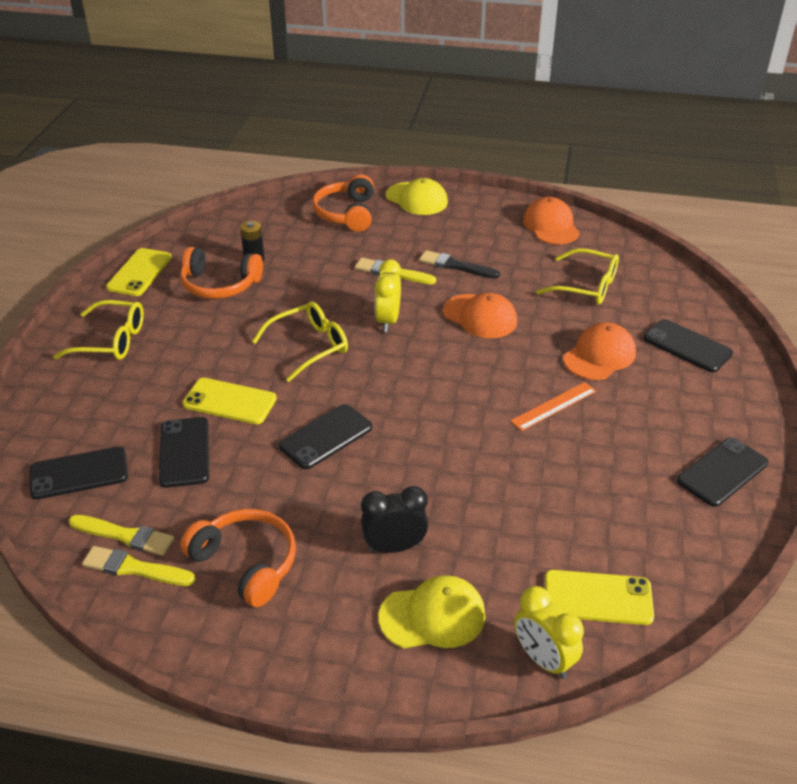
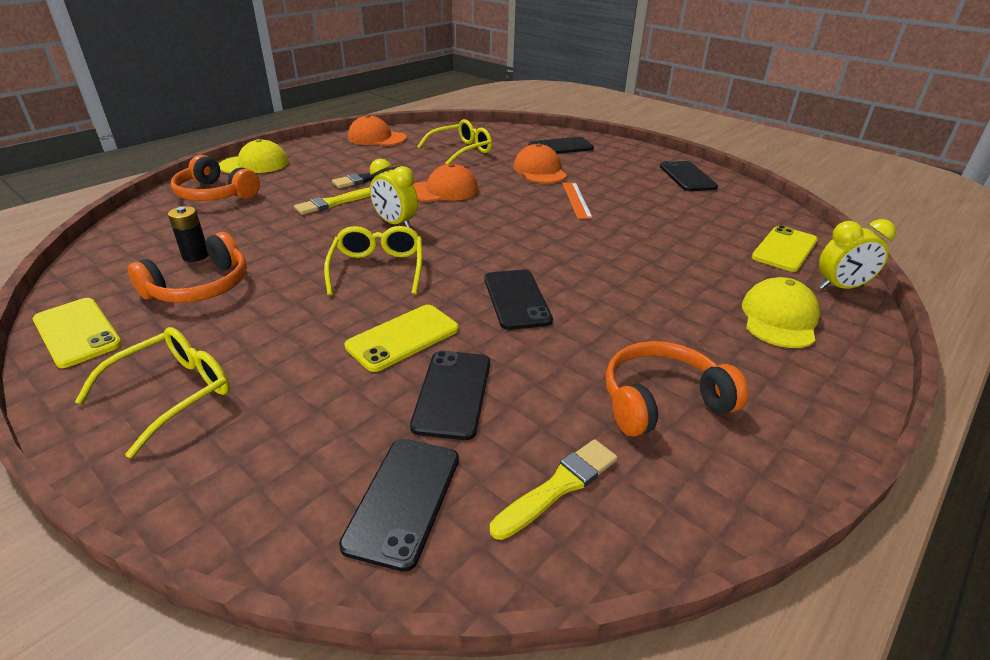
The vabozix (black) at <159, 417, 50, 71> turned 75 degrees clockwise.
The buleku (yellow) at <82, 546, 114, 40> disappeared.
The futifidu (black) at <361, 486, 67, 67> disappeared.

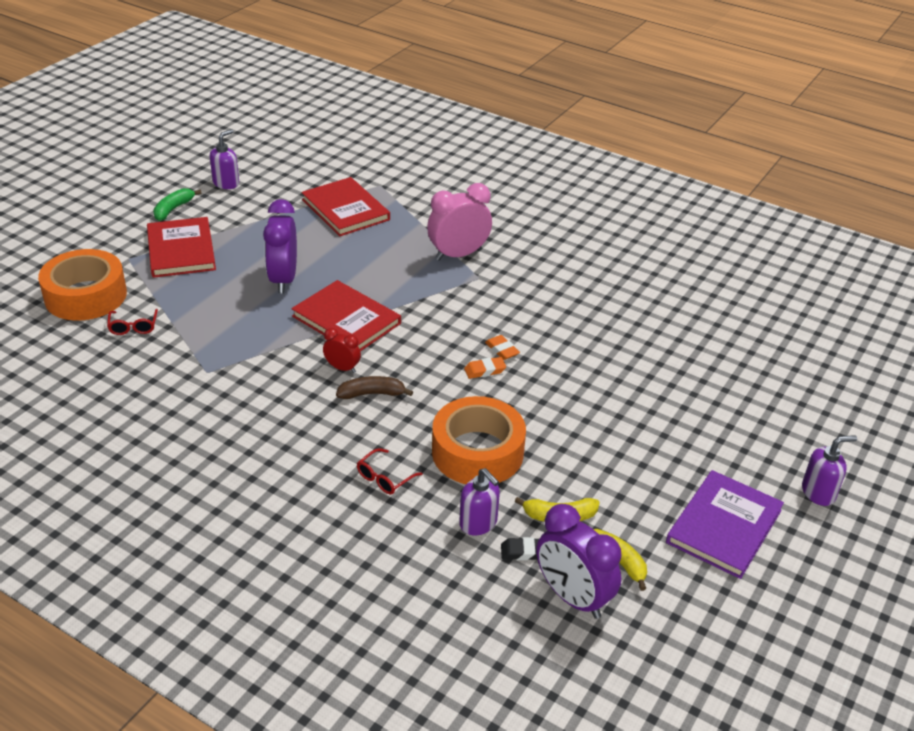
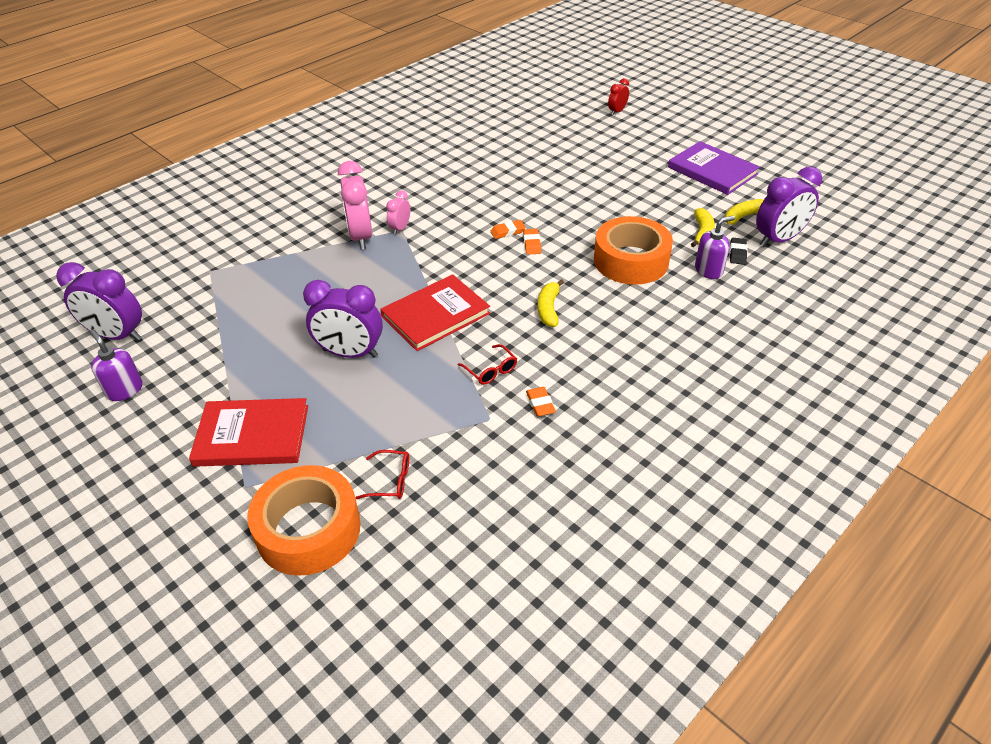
The futifidu (purple) at <56, 262, 86, 79> appeared.
The futifidu (pink) at <386, 190, 24, 45> appeared.
The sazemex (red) moved from <357, 448, 66, 46> to <458, 344, 59, 41>.
The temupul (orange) at <526, 387, 30, 30> appeared.
The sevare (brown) at <336, 376, 77, 23> became the sevare (yellow) at <538, 279, 26, 48>.
The futifidu (red) moved from <323, 328, 38, 45> to <608, 78, 21, 37>.
The sevare (green) at <153, 188, 49, 33> disappeared.
The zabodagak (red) at <301, 177, 89, 59> disappeared.
The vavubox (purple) at <802, 435, 55, 71> disappeared.

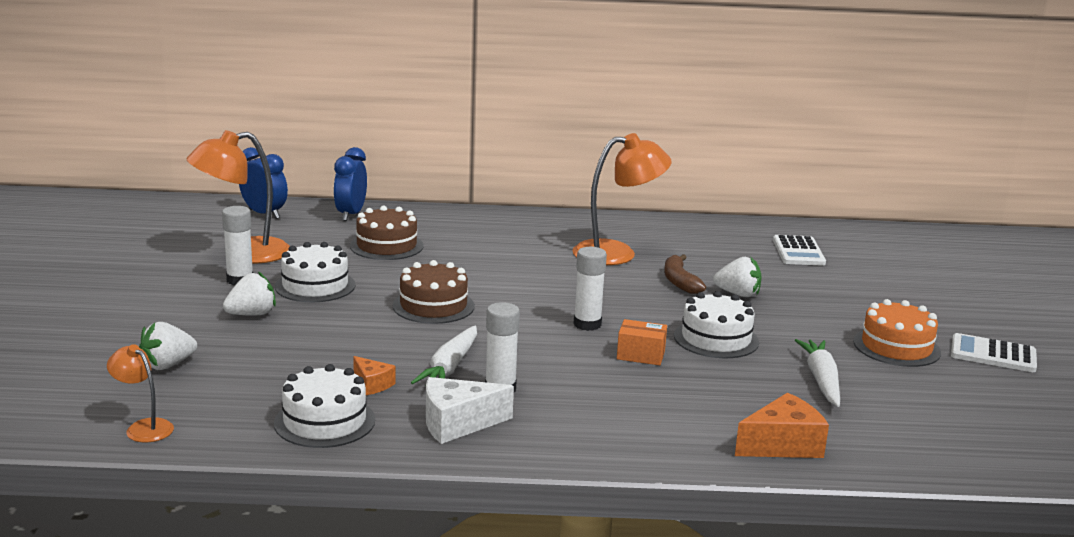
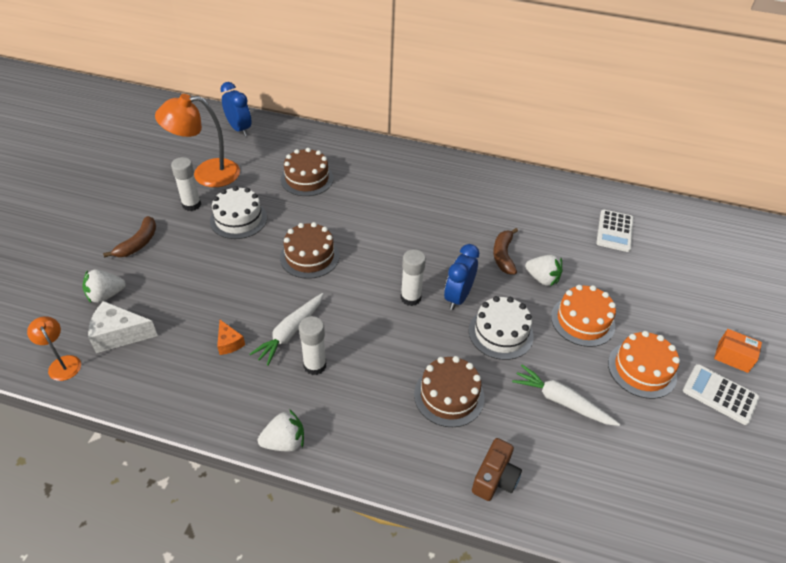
The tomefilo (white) moved from <426, 377, 88, 67> to <88, 301, 70, 52>.
The sevare (brown) at <103, 216, 53, 41> appeared.
The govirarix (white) moved from <223, 271, 53, 45> to <258, 409, 46, 43>.
The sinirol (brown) at <414, 356, 71, 71> appeared.
The futifidu (blue) moved from <334, 147, 33, 74> to <444, 244, 35, 66>.
The tomefilo (orange) at <735, 393, 94, 65> was replaced by the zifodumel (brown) at <472, 438, 50, 63>.
The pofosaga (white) at <795, 339, 45, 68> turned 75 degrees counterclockwise.
The sinirol (orange) at <551, 285, 65, 62> appeared.
The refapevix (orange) moved from <617, 319, 50, 46> to <714, 329, 48, 44>.
The sinirol (white) at <274, 364, 101, 84> disappeared.
The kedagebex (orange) at <572, 133, 99, 132> disappeared.

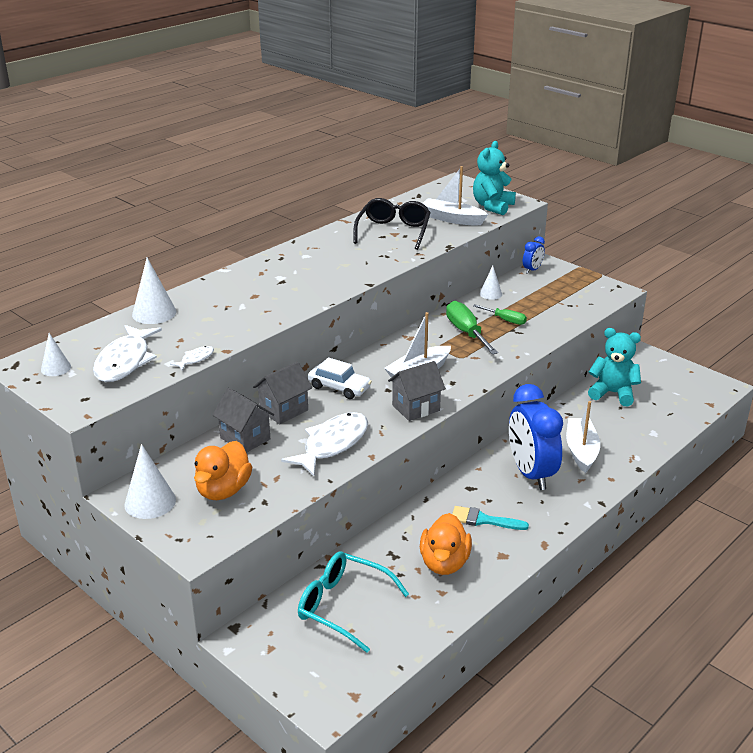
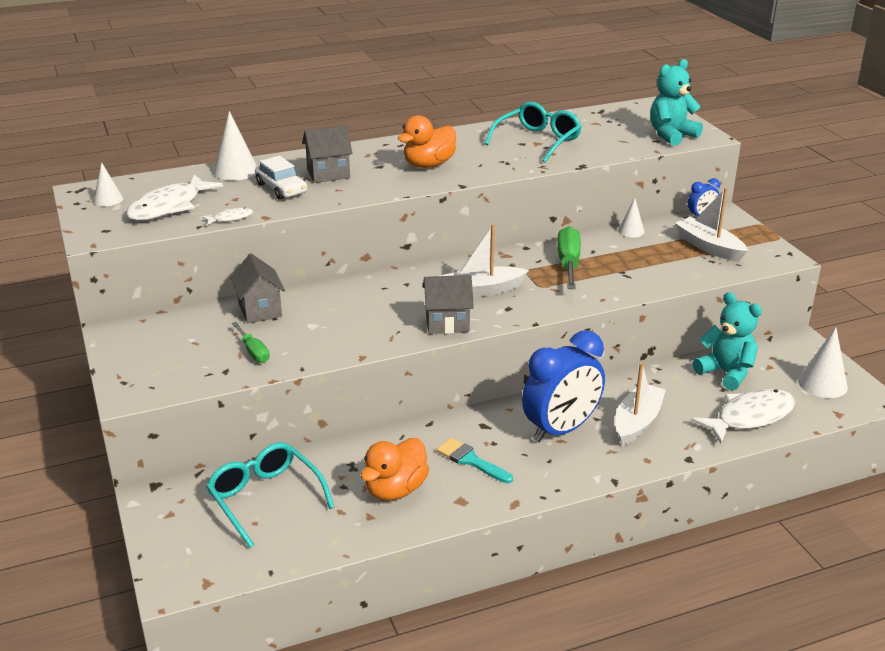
The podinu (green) moved from <473, 304, 54, 21> to <232, 322, 38, 41>.
The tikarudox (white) moved from <308, 357, 64, 42> to <255, 156, 52, 44>.
The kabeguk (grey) moved from <253, 362, 59, 62> to <302, 125, 51, 58>.
The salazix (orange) moved from <194, 441, 58, 59> to <398, 115, 58, 53>.
The sazemex (black) at <353, 198, 78, 52> became the sazemex (turquoise) at <485, 102, 97, 60>.
The futifidu (blue) at <509, 384, 54, 106> turned 135 degrees counterclockwise.
The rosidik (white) moved from <422, 166, 66, 60> to <675, 188, 73, 74>.
The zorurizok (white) moved from <281, 412, 87, 64> to <691, 389, 104, 55>.
The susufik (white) moved from <124, 444, 52, 75> to <798, 327, 50, 71>.

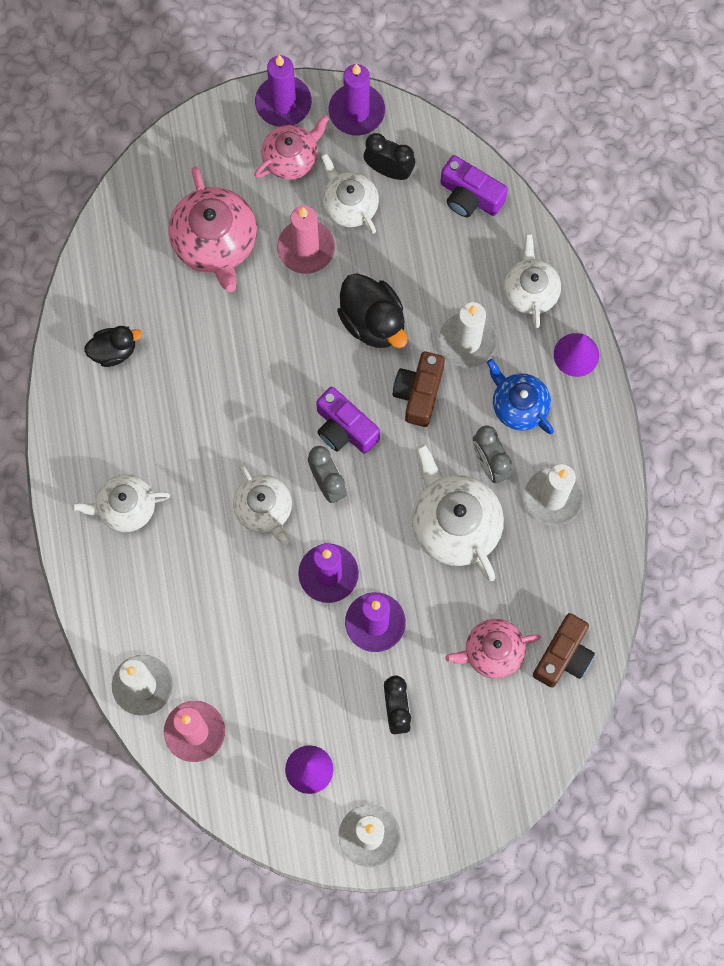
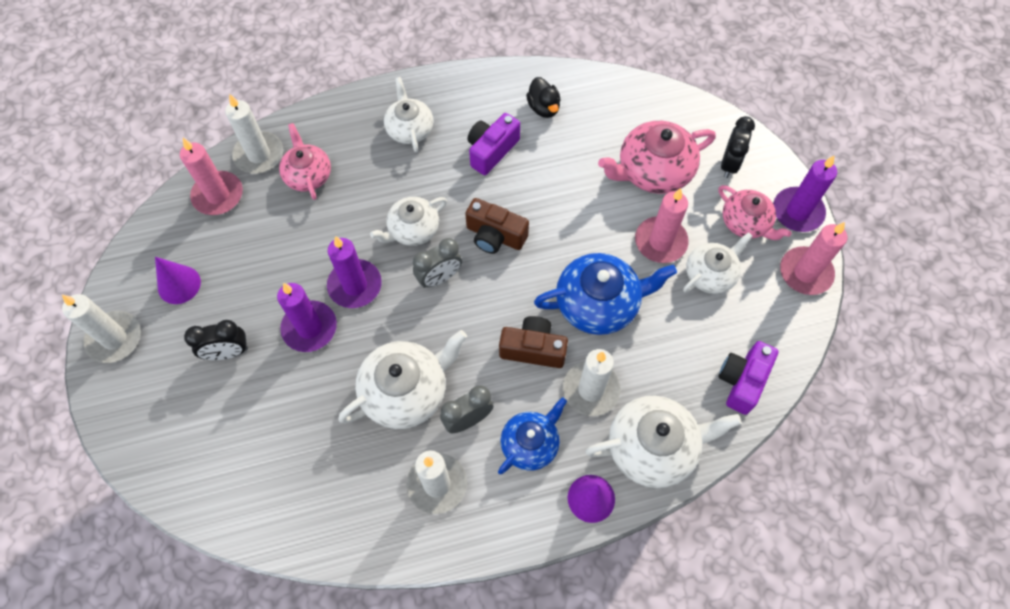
The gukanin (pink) moved from <445, 619, 96, 60> to <279, 123, 52, 77>.
The zifodumel (brown) moved from <533, 613, 62, 74> to <465, 198, 64, 56>.
The zifodumel (purple) moved from <316, 387, 64, 66> to <468, 113, 52, 62>.
The salazix (black) at <337, 273, 70, 75> was replaced by the gukanin (blue) at <534, 253, 143, 82>.
The gukanin (white) at <504, 234, 57, 94> changed to 1.55 times the size.
The futifidu (black) moved from <364, 133, 51, 47> to <721, 116, 34, 62>.
The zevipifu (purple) at <329, 64, 56, 71> became the zevipifu (pink) at <780, 222, 67, 73>.

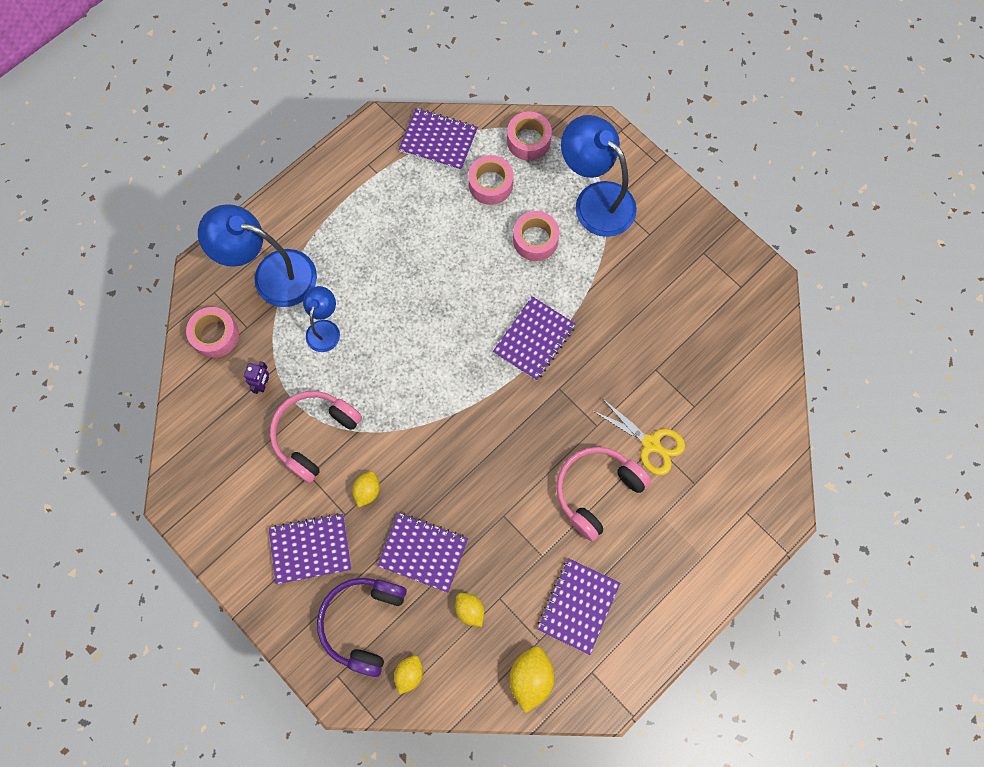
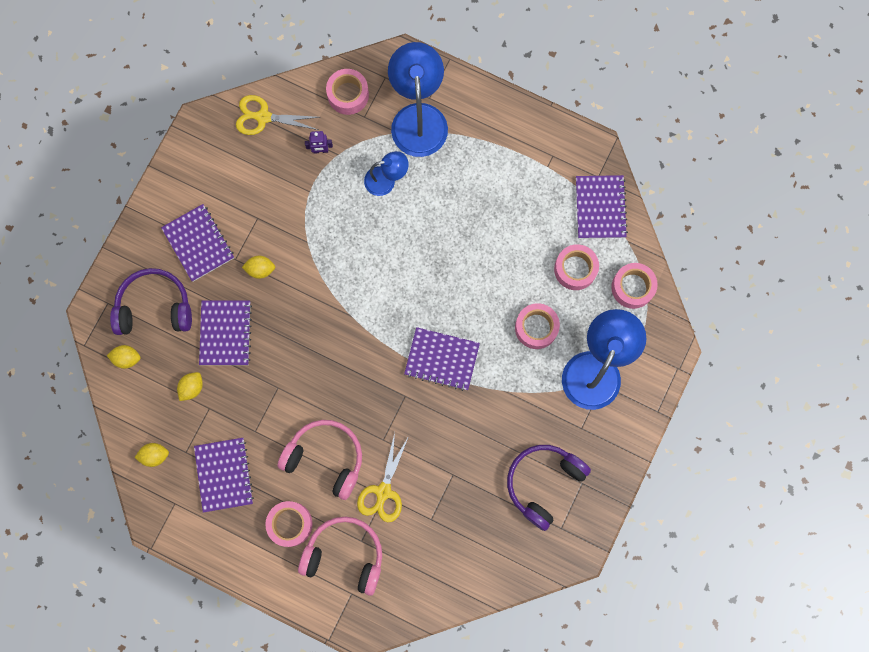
The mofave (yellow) at <510, 646, 45, 67> changed to 0.63 times the size.
The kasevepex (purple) at <537, 558, 83, 97> turned 75 degrees clockwise.
The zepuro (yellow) at <236, 95, 84, 40> appeared.
The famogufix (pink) at <265, 501, 47, 46> appeared.
The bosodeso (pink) moved from <270, 391, 92, 92> to <298, 516, 84, 80>.
The bosodeso (purple) at <507, 445, 84, 86> appeared.

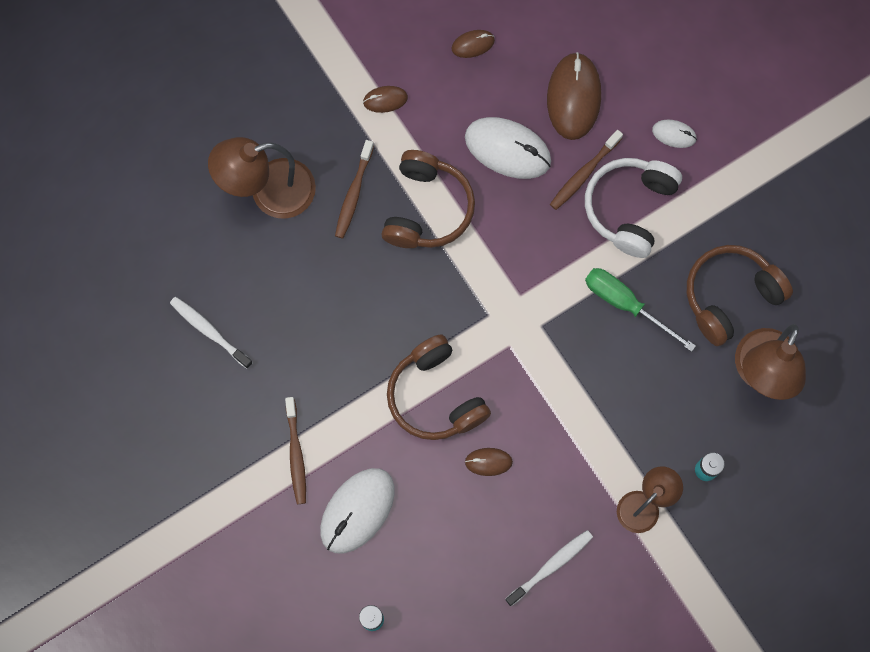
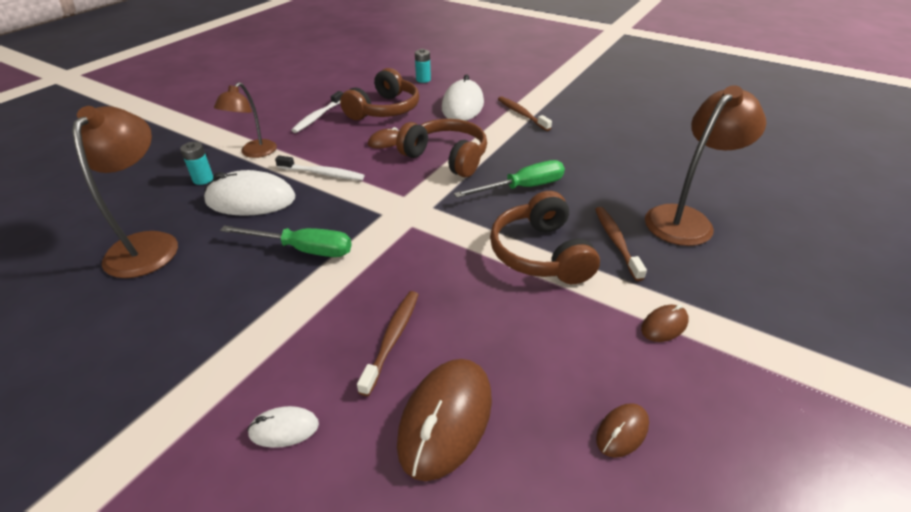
The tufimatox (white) moved from <465, 117, 86, 62> to <204, 170, 91, 46>.
The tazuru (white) moved from <170, 297, 83, 72> to <275, 155, 90, 25>.
The bosodeso (brown) moved from <687, 245, 106, 101> to <340, 68, 79, 52>.
The tufimatox (brown) at <547, 52, 54, 88> turned 45 degrees clockwise.
The podinu (green) at <454, 160, 111, 38> appeared.
The bosodeso (white) at <585, 158, 97, 100> disappeared.

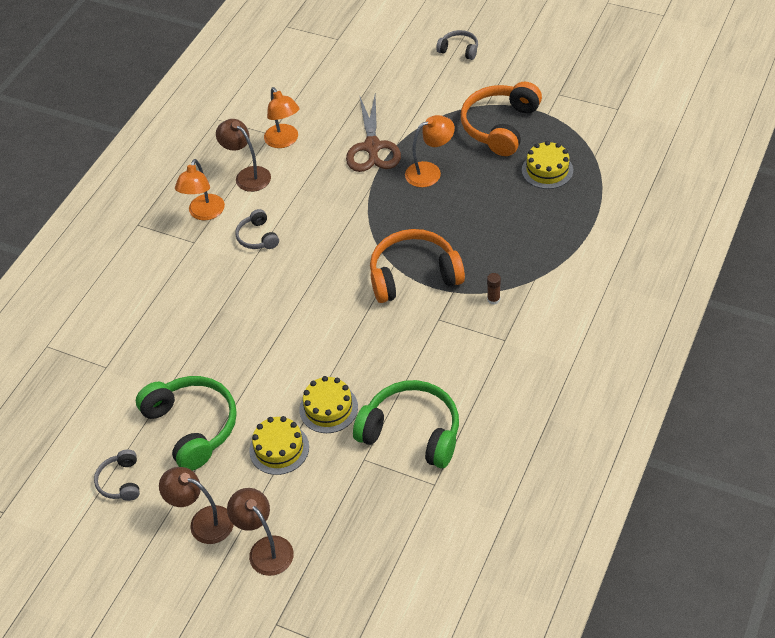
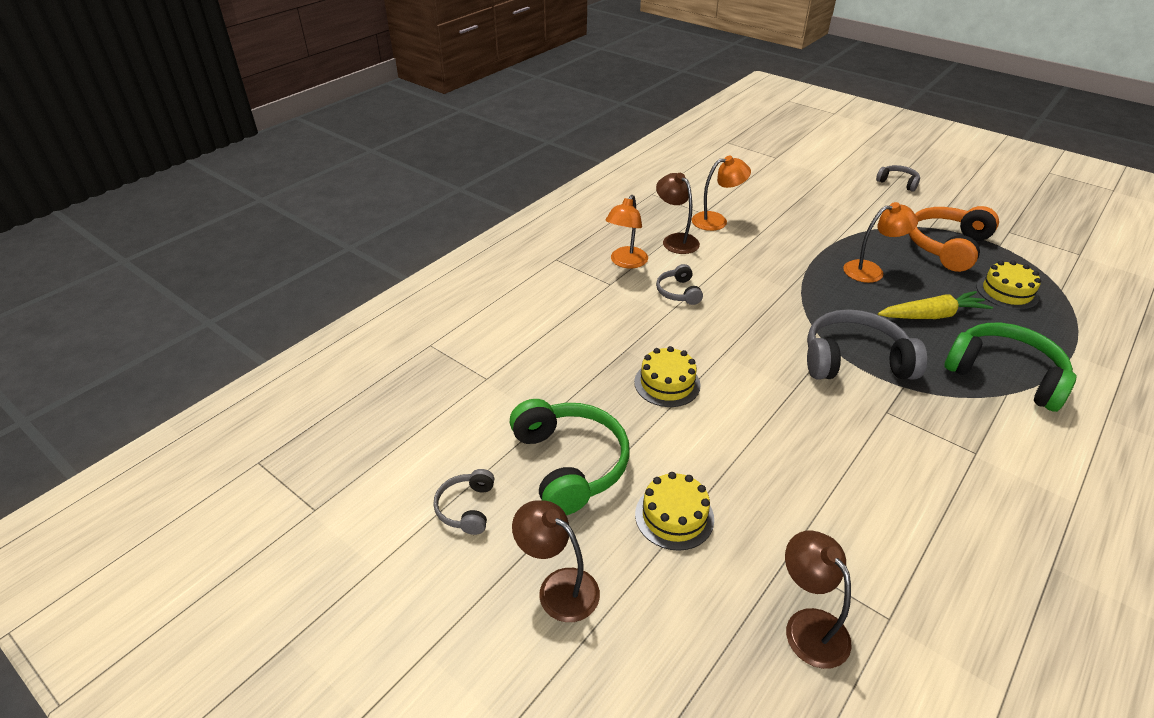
The sinirol (yellow) moved from <300, 376, 58, 57> to <634, 346, 67, 61>.
The kedagebex (orange) at <264, 87, 35, 61> turned 90 degrees counterclockwise.
The kedagebex (brown) moved from <227, 488, 67, 88> to <785, 530, 67, 139>.
The bosodeso (orange) at <370, 229, 95, 74> became the bosodeso (grey) at <807, 309, 120, 71>.
The pofosaga (yellow) at <878, 291, 115, 28> appeared.
The bosodeso (green) moved from <353, 380, 106, 88> to <944, 323, 132, 89>.
The zepuro (brown) at <346, 96, 55, 76> disappeared.
The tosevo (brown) at <487, 273, 14, 32> disappeared.

